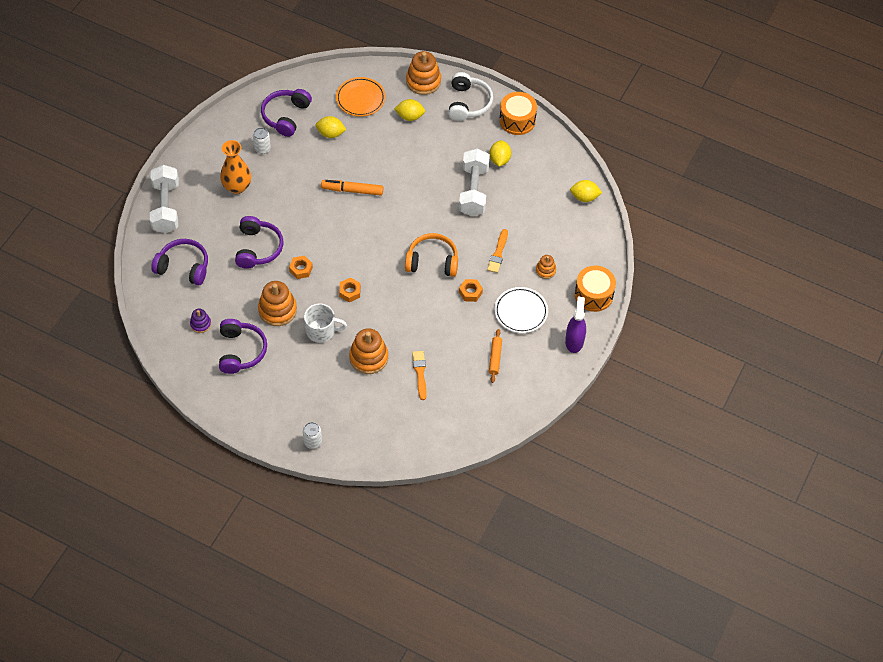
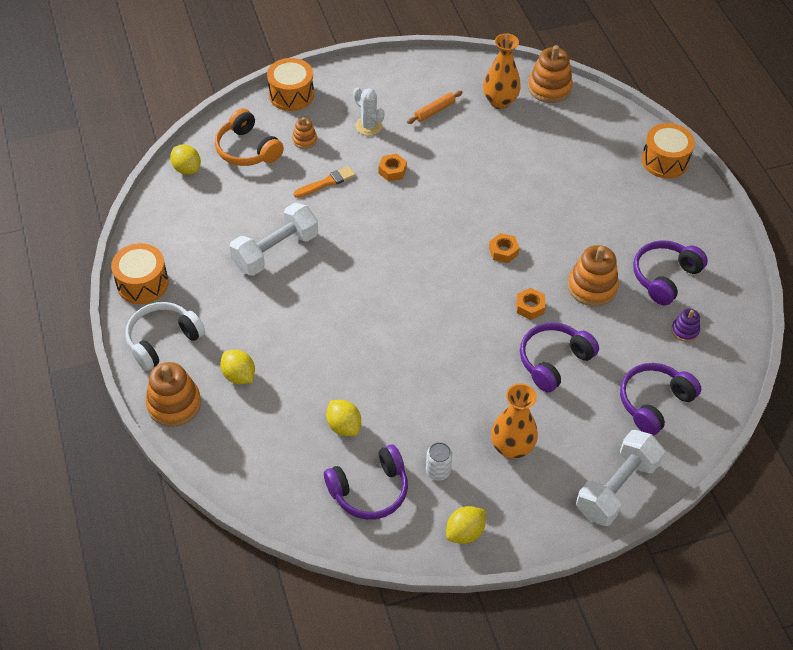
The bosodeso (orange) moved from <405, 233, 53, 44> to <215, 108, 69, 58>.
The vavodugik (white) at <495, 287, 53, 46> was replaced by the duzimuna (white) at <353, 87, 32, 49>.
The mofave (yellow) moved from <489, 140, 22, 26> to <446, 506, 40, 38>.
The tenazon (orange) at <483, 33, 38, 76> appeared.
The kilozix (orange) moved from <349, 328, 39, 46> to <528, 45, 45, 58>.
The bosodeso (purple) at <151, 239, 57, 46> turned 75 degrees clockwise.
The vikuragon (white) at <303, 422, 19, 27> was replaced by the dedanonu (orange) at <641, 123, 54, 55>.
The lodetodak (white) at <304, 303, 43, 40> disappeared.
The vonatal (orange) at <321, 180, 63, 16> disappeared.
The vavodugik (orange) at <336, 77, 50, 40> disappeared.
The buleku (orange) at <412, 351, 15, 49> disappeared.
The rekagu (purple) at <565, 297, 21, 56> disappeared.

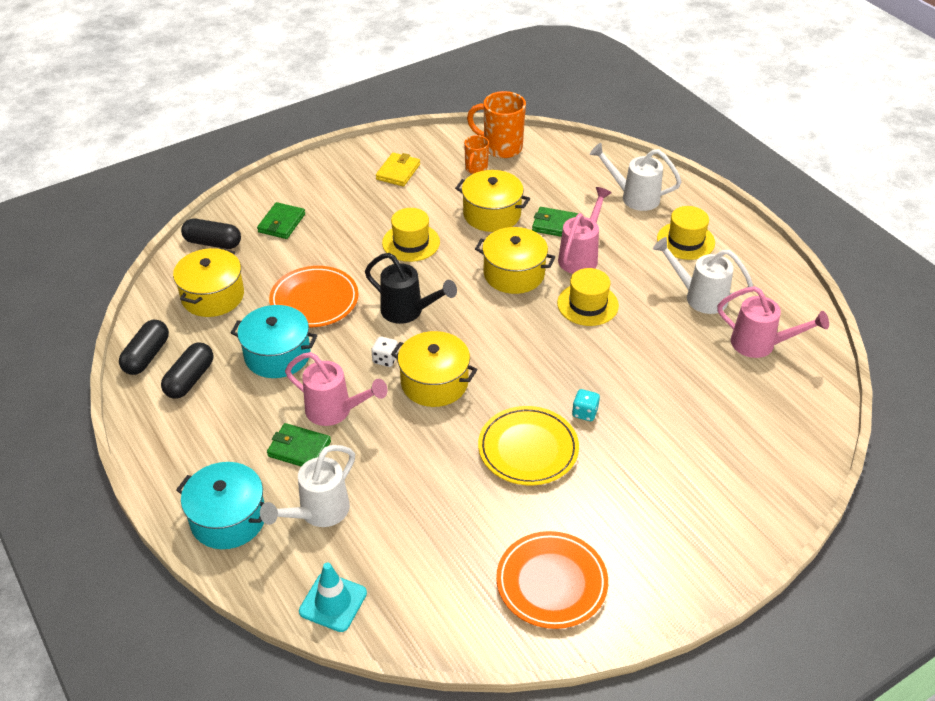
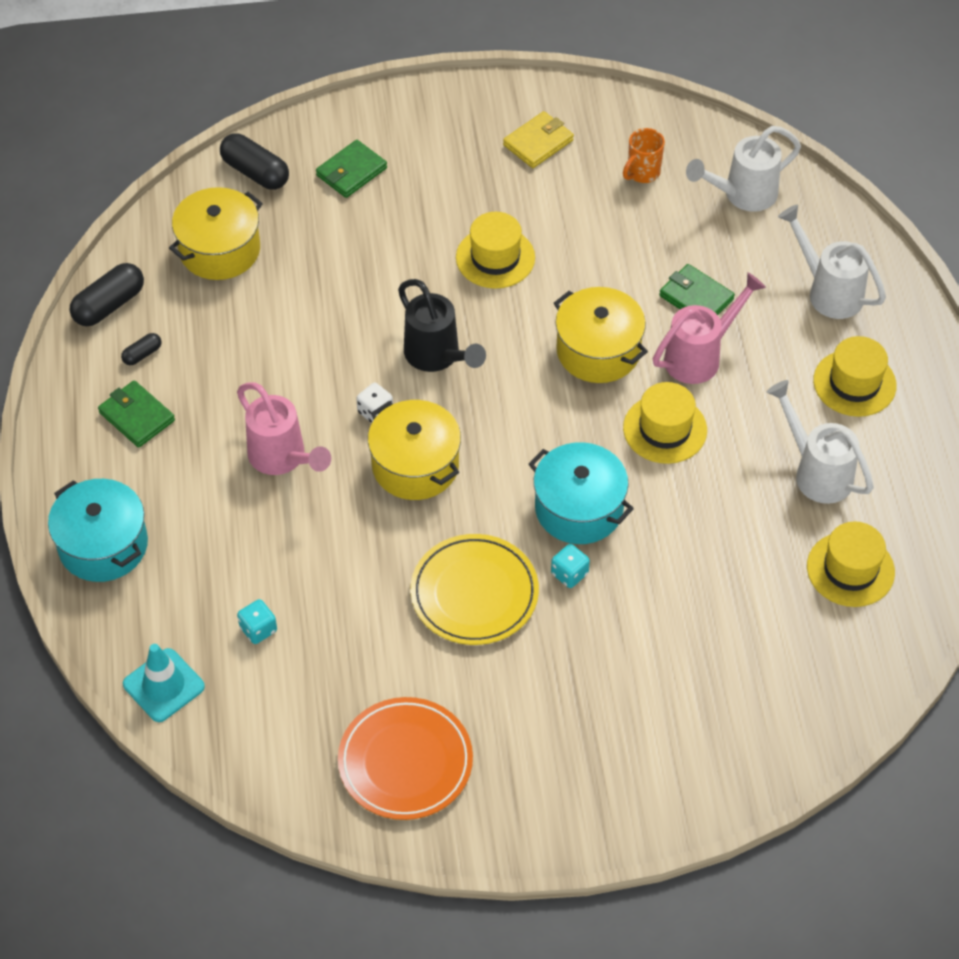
The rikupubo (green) moved from <267, 423, 64, 43> to <98, 380, 77, 68>.
The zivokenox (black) at <161, 342, 52, 57> changed to 0.52 times the size.
The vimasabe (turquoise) at <237, 599, 40, 45> appeared.
The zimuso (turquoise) moved from <231, 305, 86, 73> to <529, 442, 105, 102>.
The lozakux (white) moved from <260, 445, 95, 82> to <686, 126, 115, 86>.
The lozakux (pink) at <717, 286, 112, 72> was replaced by the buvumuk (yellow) at <807, 521, 88, 86>.
The vavodugik (orange) at <269, 266, 89, 61> disappeared.
The zimuso (yellow) at <455, 170, 75, 62> disappeared.
The lodetodak (orange) at <467, 91, 59, 67> disappeared.

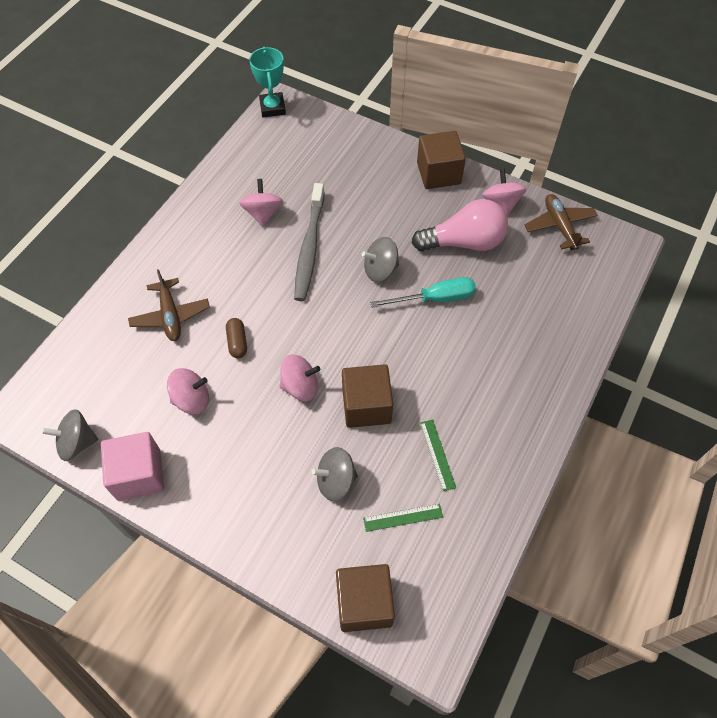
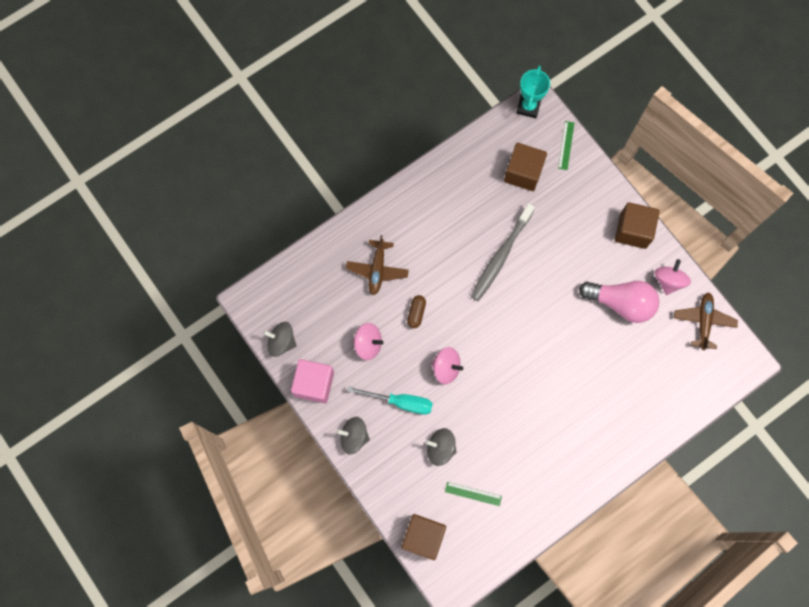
The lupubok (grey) moved from <362, 237, 37, 45> to <336, 417, 34, 38>.
The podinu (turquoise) moved from <370, 277, 106, 31> to <347, 386, 86, 29>.
The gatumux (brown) moved from <342, 364, 51, 64> to <504, 143, 43, 48>.
The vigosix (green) moved from <420, 419, 36, 72> to <558, 121, 16, 49>.
The lupubok (pink) at <239, 179, 44, 48> disappeared.

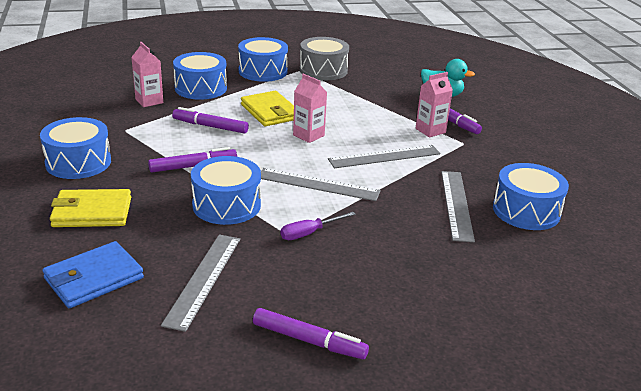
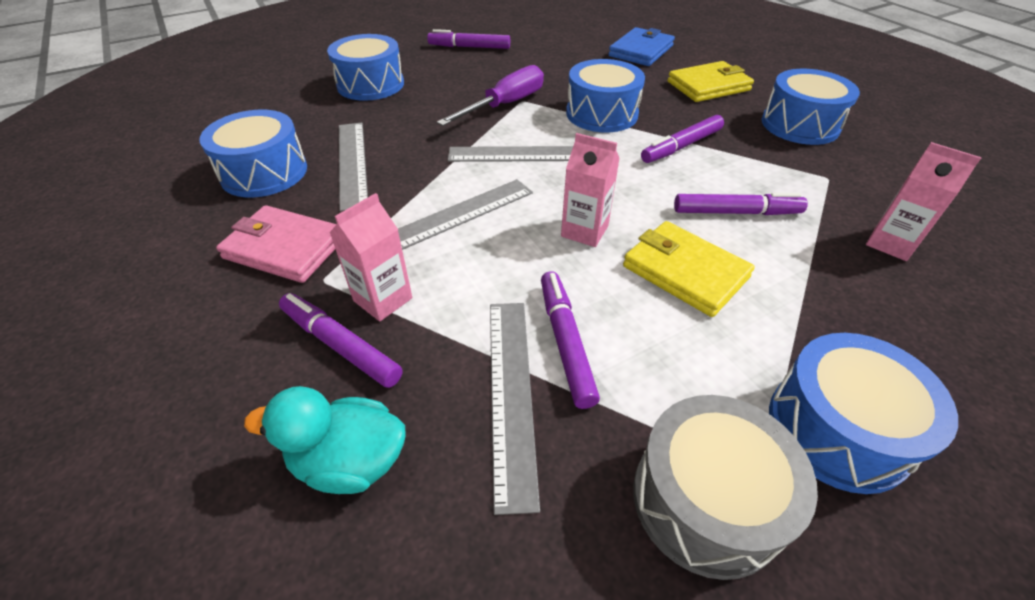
The rikupubo (pink) at <216, 205, 121, 78> appeared.
The dedanonu (blue) moved from <173, 52, 54, 48> to <327, 34, 77, 67>.
The podinu (purple) at <281, 212, 75, 28> changed to 1.65 times the size.
The vigosix (grey) moved from <161, 234, 79, 98> to <490, 303, 50, 212>.
The vonatal (purple) at <541, 271, 59, 138> appeared.

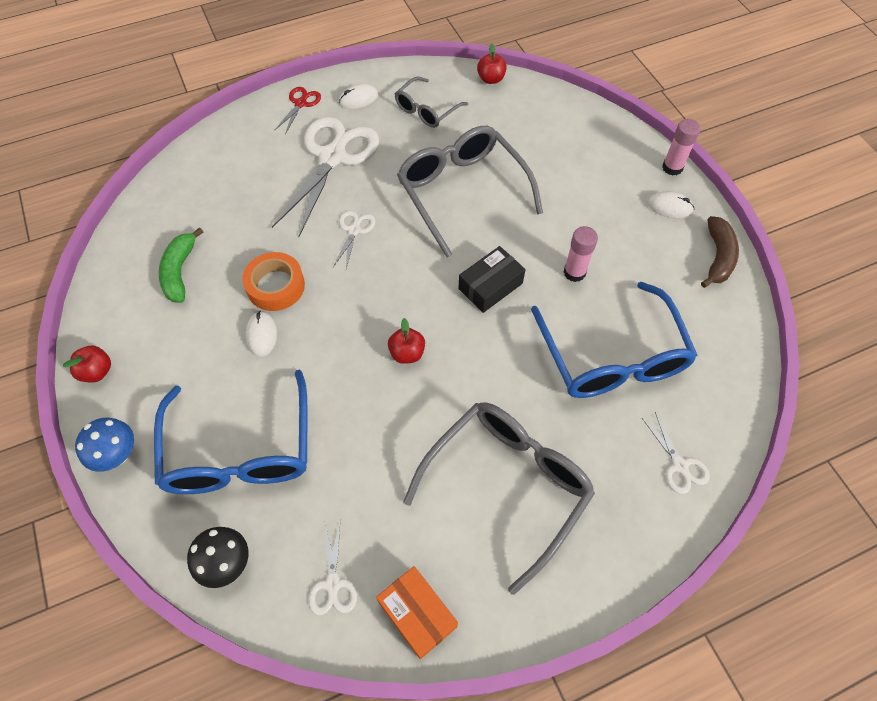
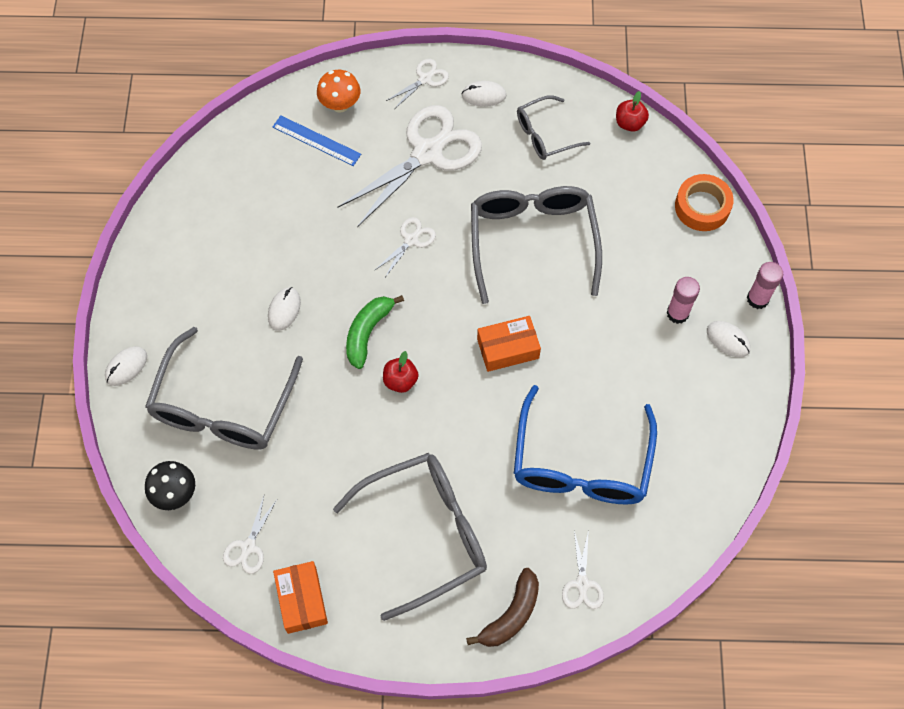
The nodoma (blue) at <75, 418, 59, 54> was replaced by the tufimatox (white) at <105, 346, 42, 40>.
The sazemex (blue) at <154, 370, 153, 124> became the sazemex (grey) at <145, 327, 158, 123>.
The vigosix (blue) at <273, 115, 88, 51> appeared.
The nodoma (orange) at <317, 70, 43, 43> appeared.
The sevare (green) moved from <158, 227, 45, 76> to <346, 295, 58, 74>.
The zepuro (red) at <274, 87, 47, 47> became the zepuro (white) at <386, 59, 63, 49>.
The sevare (brown) moved from <701, 216, 38, 72> to <466, 568, 73, 79>.
The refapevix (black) at <458, 246, 68, 67> became the refapevix (orange) at <477, 316, 64, 56>.
The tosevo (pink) moved from <564, 226, 34, 56> to <667, 277, 33, 47>.
The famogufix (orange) moved from <242, 252, 63, 59> to <675, 174, 59, 57>.
The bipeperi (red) at <63, 346, 48, 37> disappeared.

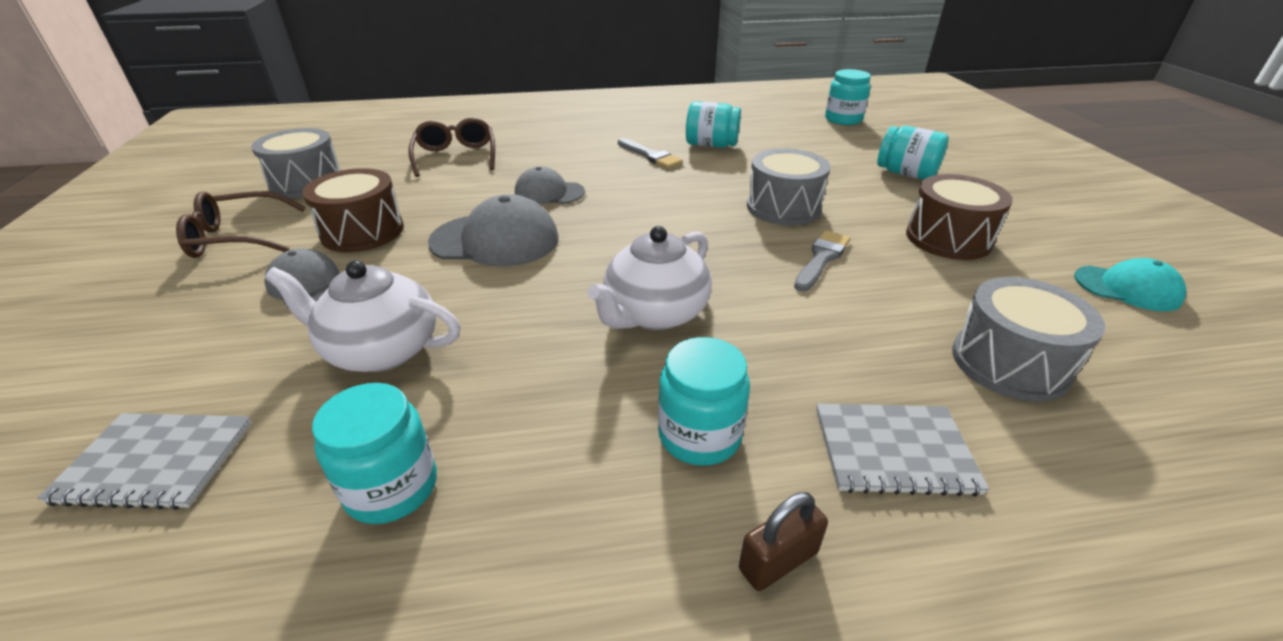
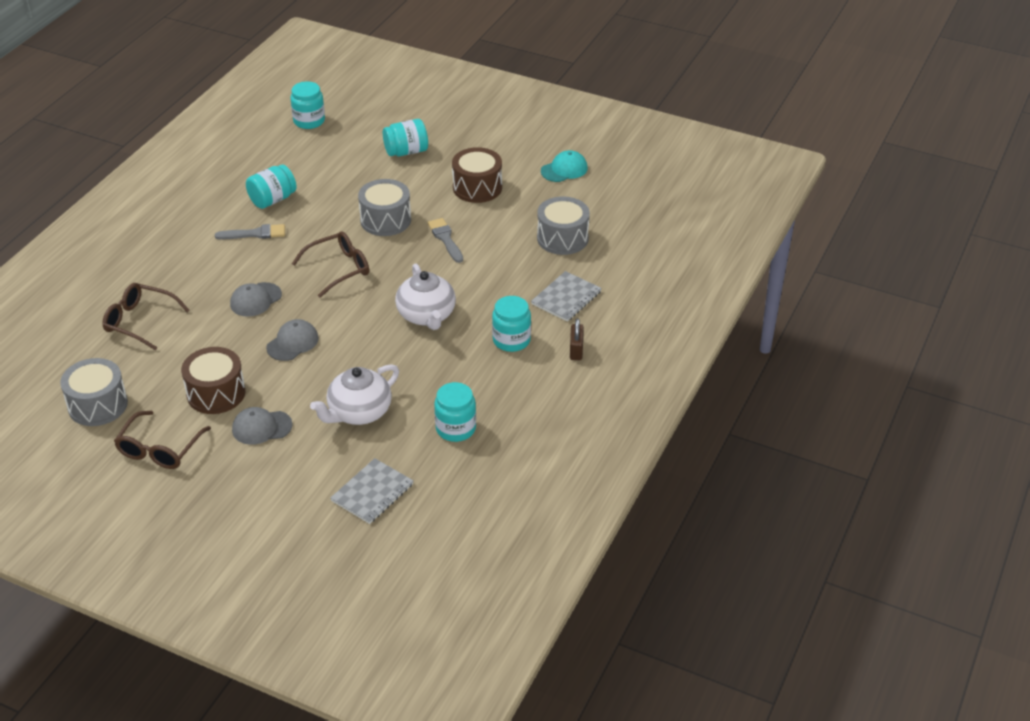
The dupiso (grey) at <428, 194, 131, 73> changed to 0.63 times the size.
The sazemex (brown) at <292, 231, 77, 67> appeared.

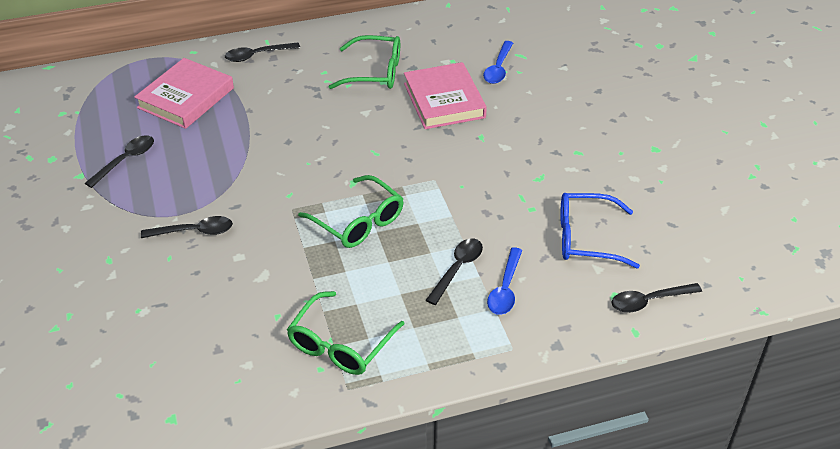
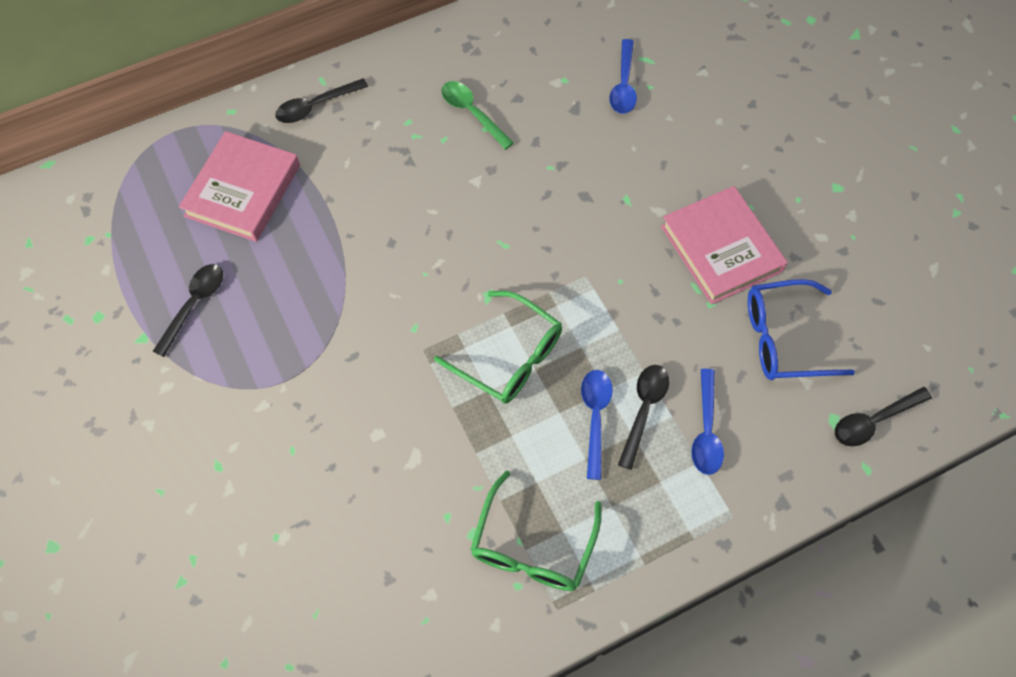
The sazemex (green) at <328, 35, 72, 54> was replaced by the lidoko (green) at <441, 81, 73, 69>.
The lidoko (blue) at <581, 370, 32, 110> appeared.
The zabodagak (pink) moved from <404, 62, 83, 67> to <661, 186, 126, 119>.
The lidoko (black) at <141, 216, 92, 22> disappeared.

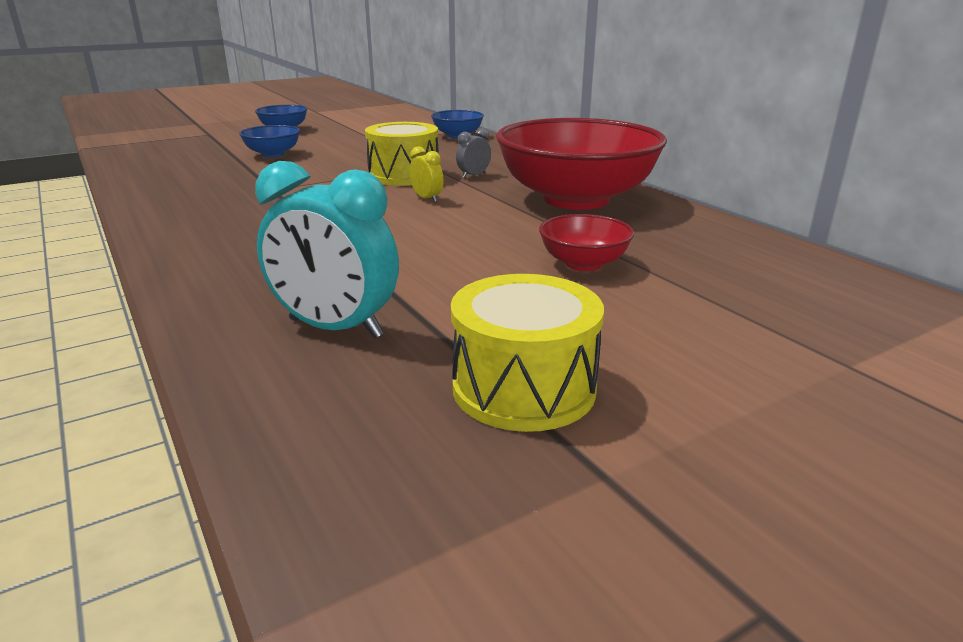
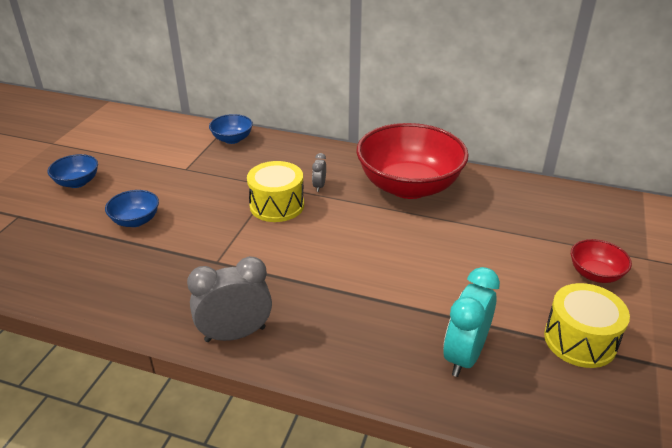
The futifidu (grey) at <187, 256, 85, 86> appeared.
The futifidu (turquoise) at <255, 161, 144, 177> turned 135 degrees clockwise.
The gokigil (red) moved from <539, 214, 95, 57> to <571, 239, 61, 44>.
The futifidu (yellow) at <409, 146, 34, 57> disappeared.

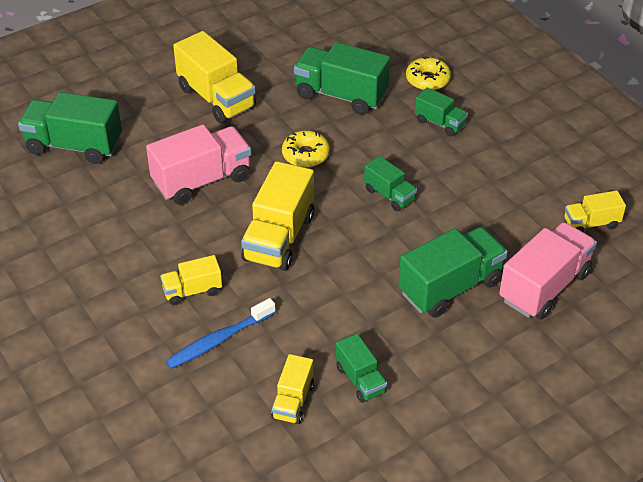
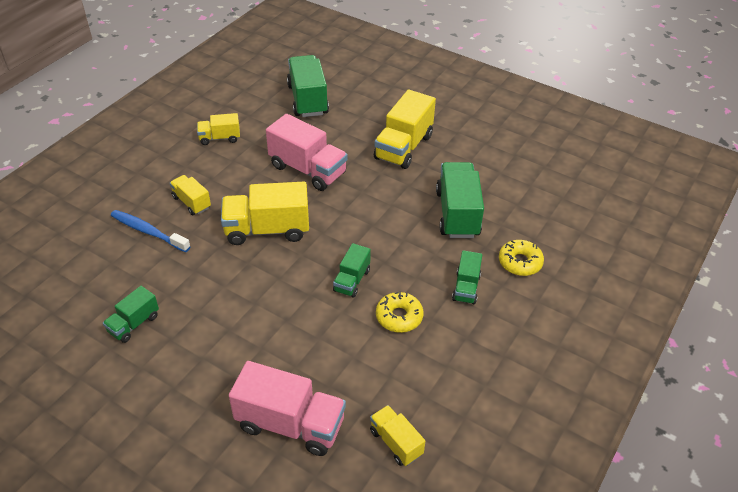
The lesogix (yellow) moved from <271, 354, 43, 70> to <197, 113, 43, 32>.
The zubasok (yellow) moved from <282, 130, 48, 38> to <376, 291, 48, 42>.
The lesogix (green) at <398, 227, 110, 91> disappeared.

